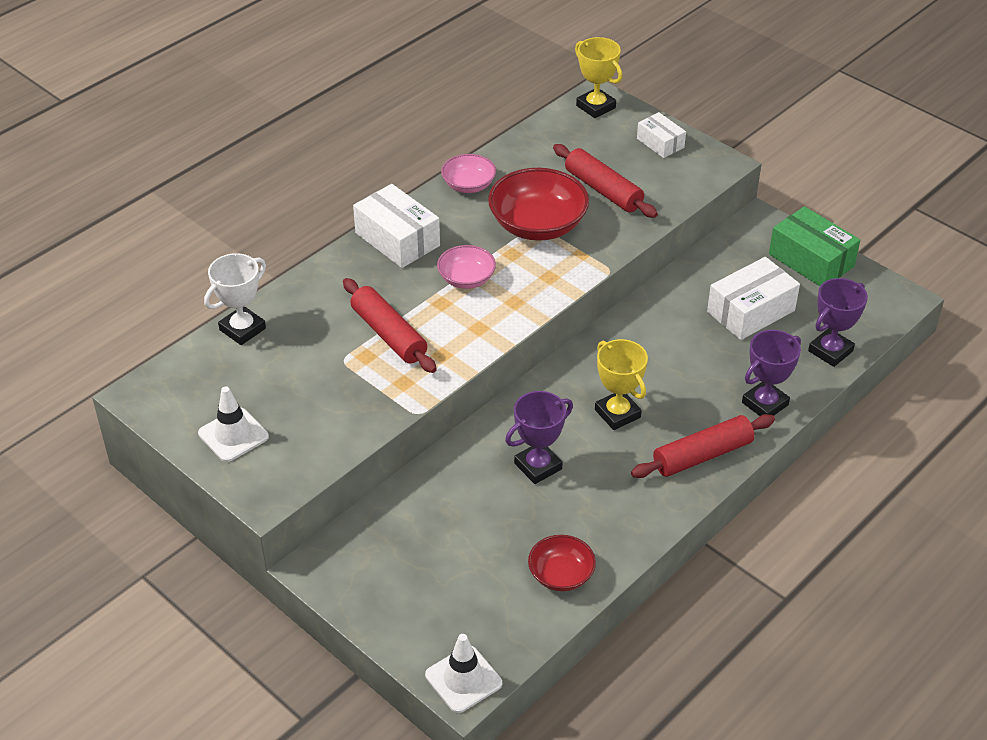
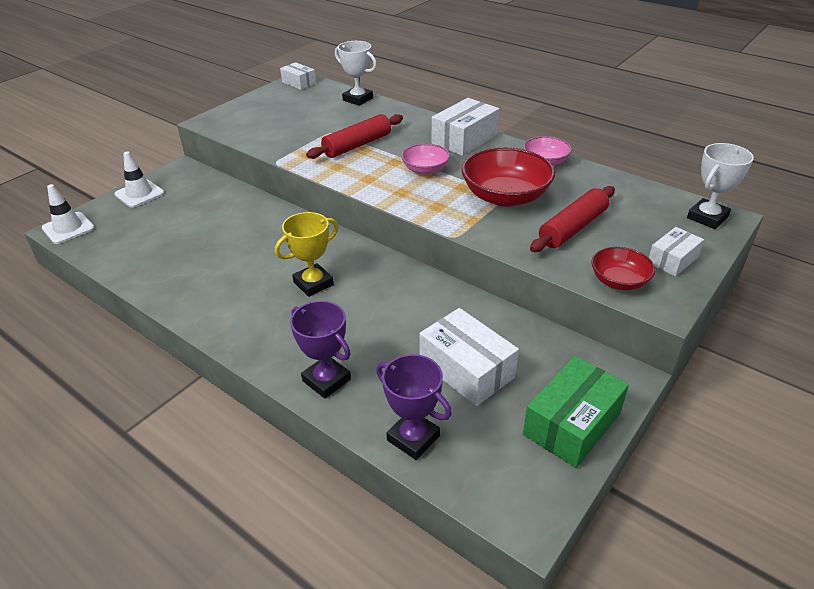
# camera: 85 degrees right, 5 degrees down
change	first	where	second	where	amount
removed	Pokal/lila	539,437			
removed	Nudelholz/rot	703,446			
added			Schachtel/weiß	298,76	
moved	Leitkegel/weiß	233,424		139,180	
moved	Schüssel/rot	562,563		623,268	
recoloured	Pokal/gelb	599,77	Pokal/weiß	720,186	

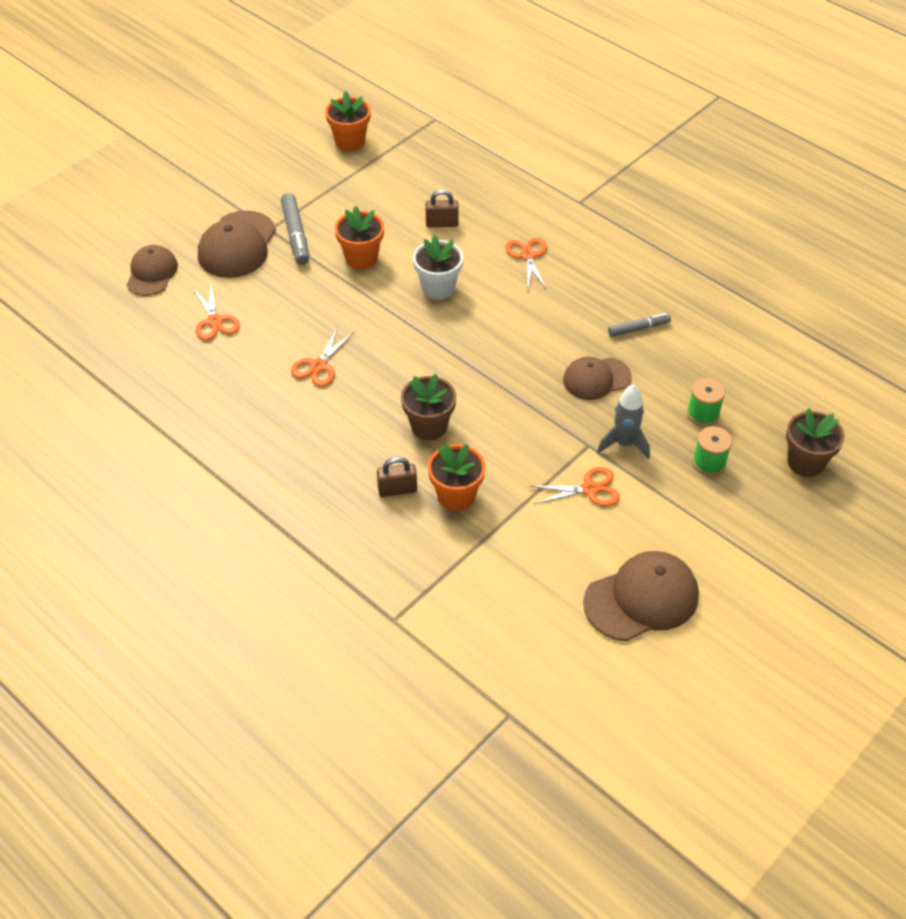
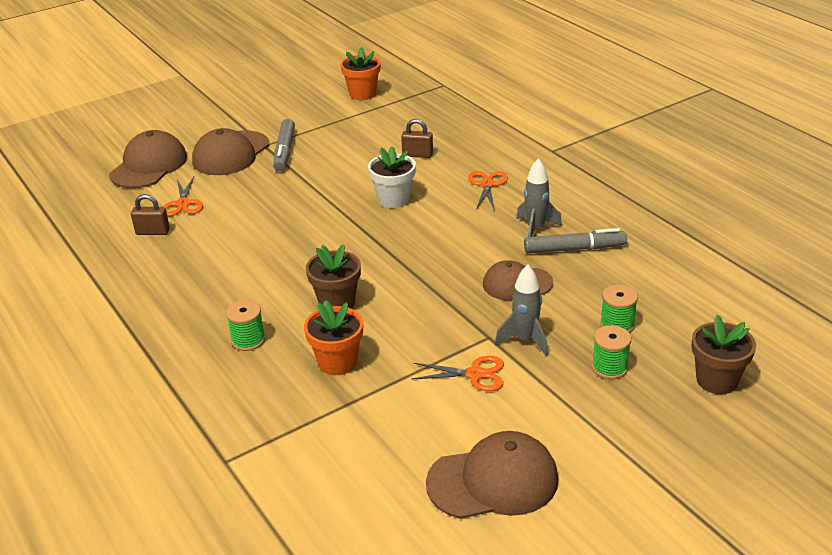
# camera: 15 degrees right, 15 degrees down
change	first	where	second	where	amount
removed	Schere/orange	322,357			
removed	Blumentopf/orange	359,237			
added			Garnrolle/grün	245,325	
added			Rakete/grau	539,197	
moved	Vorhängeschloss/braun	397,477		150,214	
resized	Kappe/braun	152,270		148,159	x1.51
resized	Filzstift/grau	639,325		575,240	x1.56

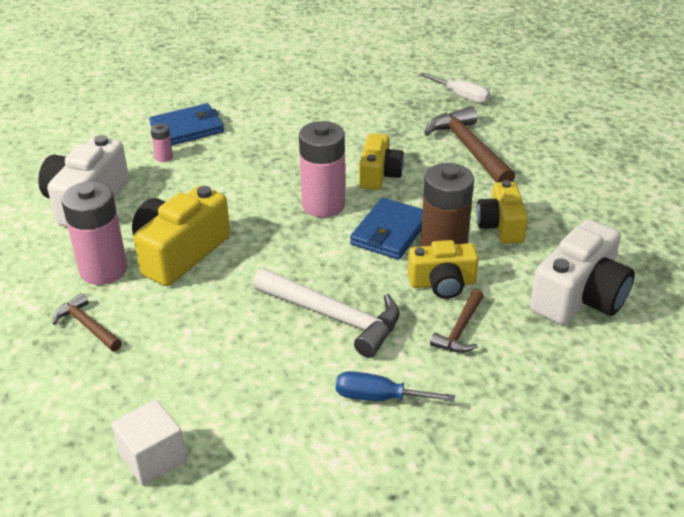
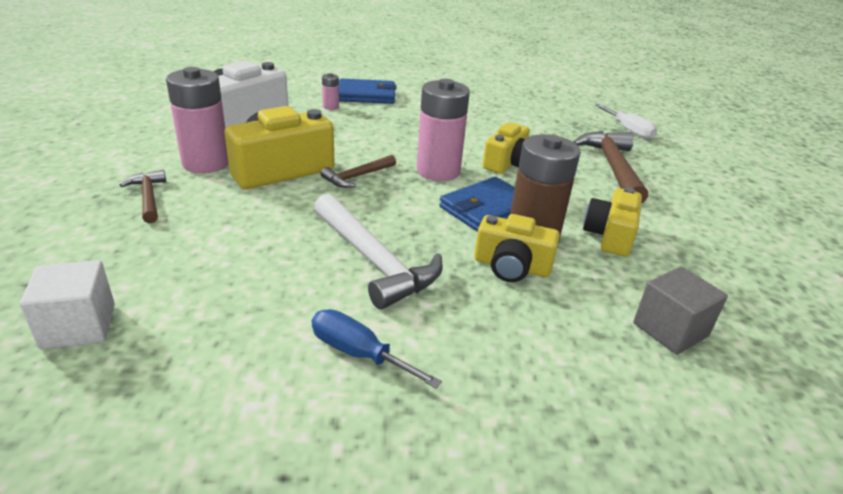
# camera: 20 degrees right, 5 degrees down
change	first	where	second	where	amount
moved	Hammer/braun	457,321		358,171	
replaced	Kamera/weiß	582,272	Kubus/grau	680,310	

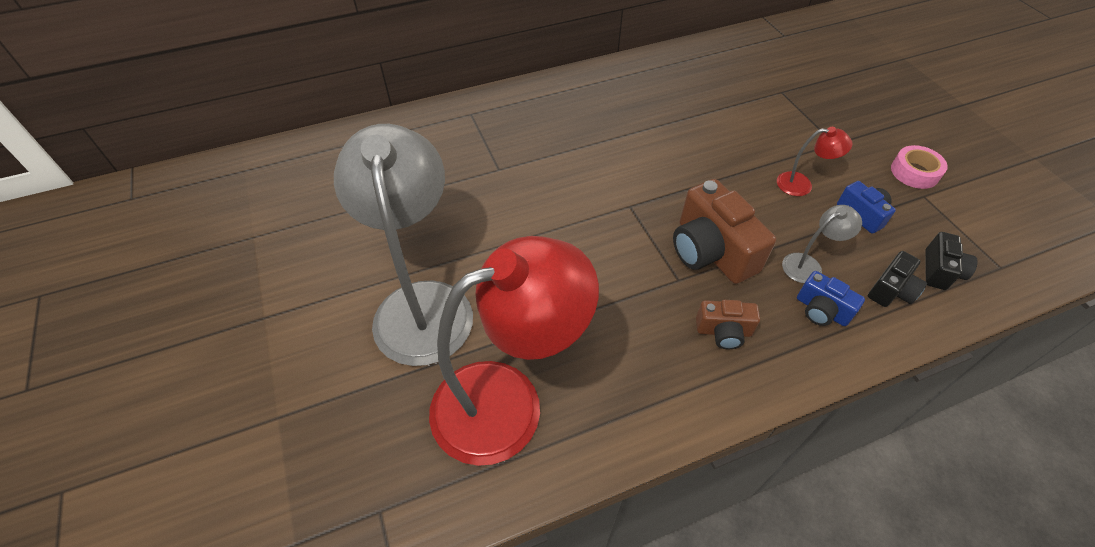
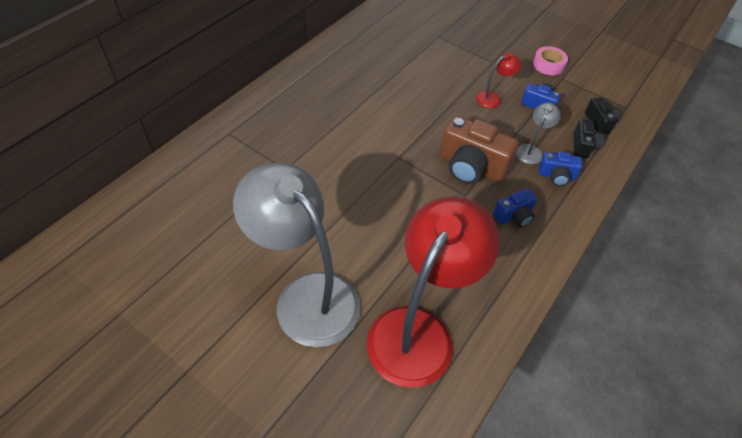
# camera: 35 degrees left, 0 degrees up
change	first	where	second	where	amount
recoloured	Kamera/braun	728,324	Kamera/blau	515,208	

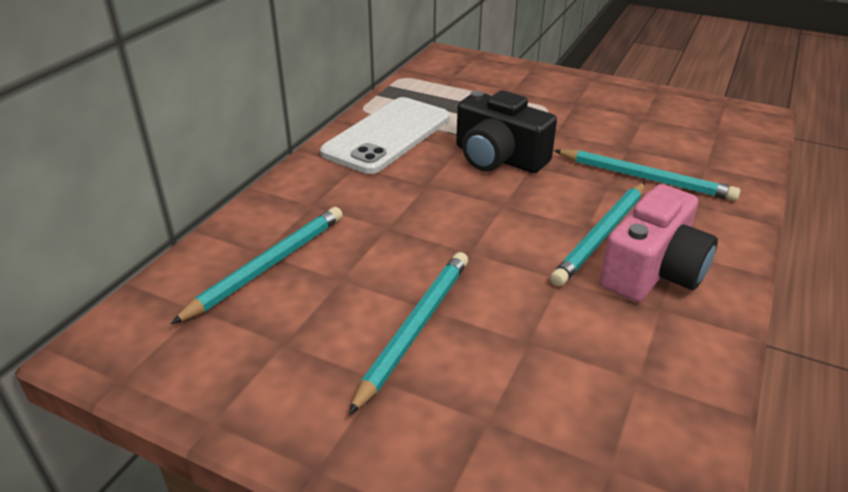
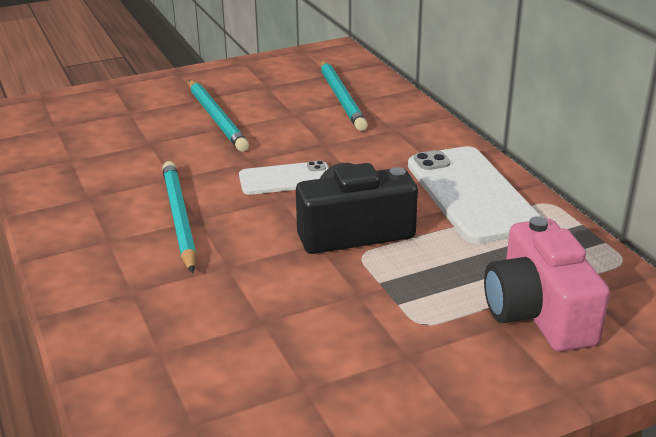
# camera: 130 degrees right, 5 degrees down
change	first	where	second	where	amount
removed	Bleistift/türkis	647,175			
added			Handy/weiß	284,178	
moved	Kamera/rosa	658,243		547,284	

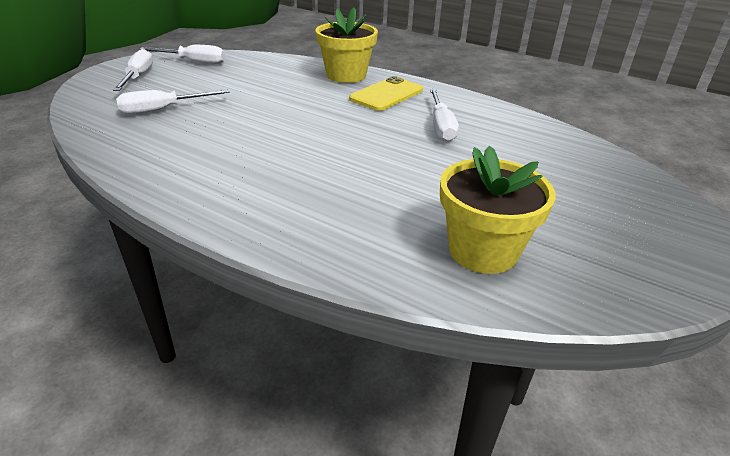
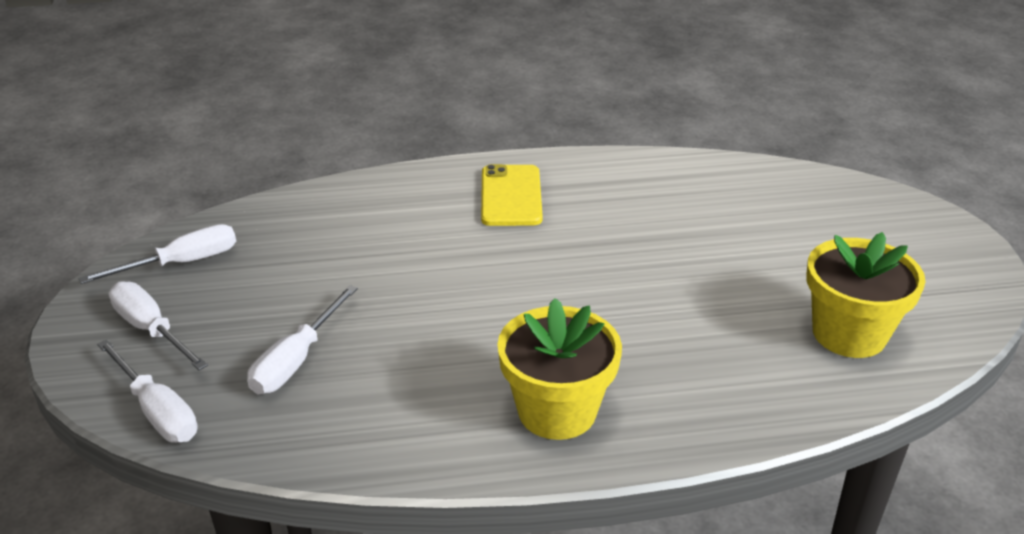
# camera: 40 degrees left, 0 degrees up
change	first	where	second	where	amount
moved	Blumentopf/gelb	347,45		559,369	
moved	Schraubenzieher/weiß	444,115		147,391	

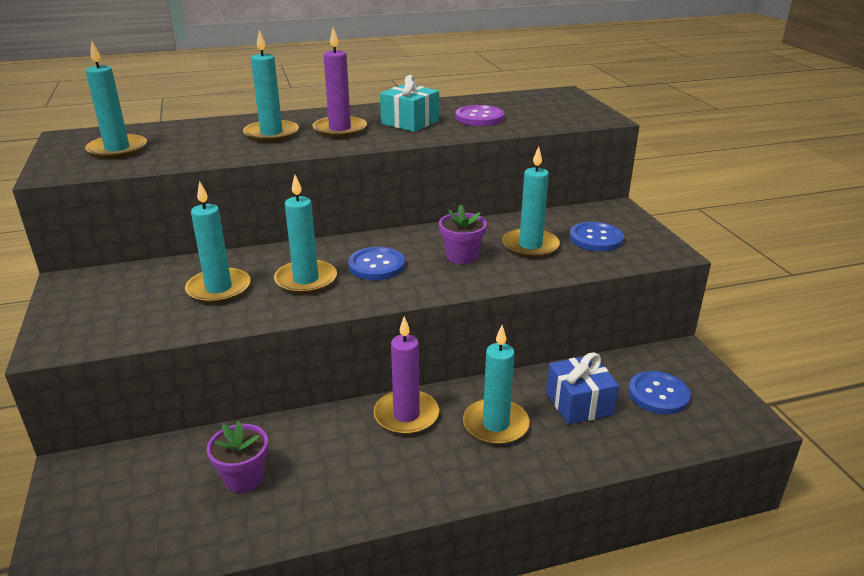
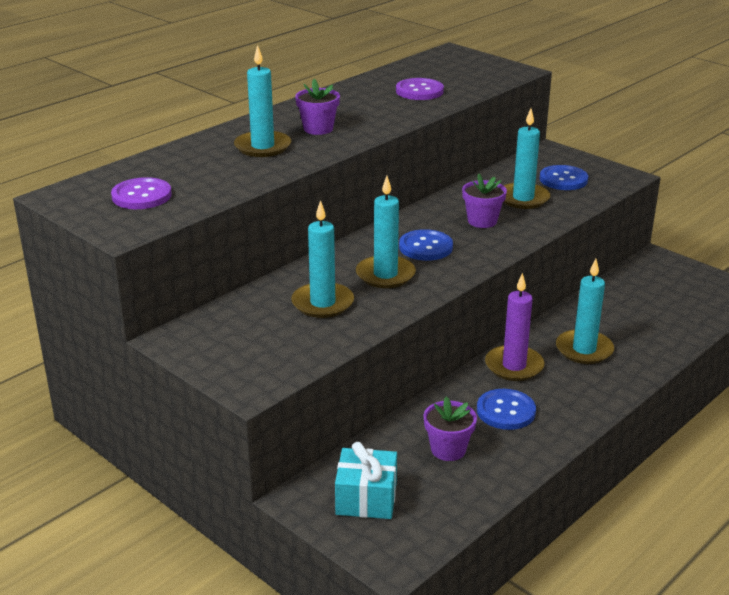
# camera: 30 degrees left, 0 degrees up
change	first	where	second	where	amount
removed	Geschenk/blau	582,388			
moved	Geschenk/türkis	409,103		366,480	
moved	Knopf/blau	659,392		506,409	
replaced	Kerze/türkis	116,100	Knopf/lila	141,193	
replaced	Kerze/lila	340,82	Blumentopf/lila	317,107	

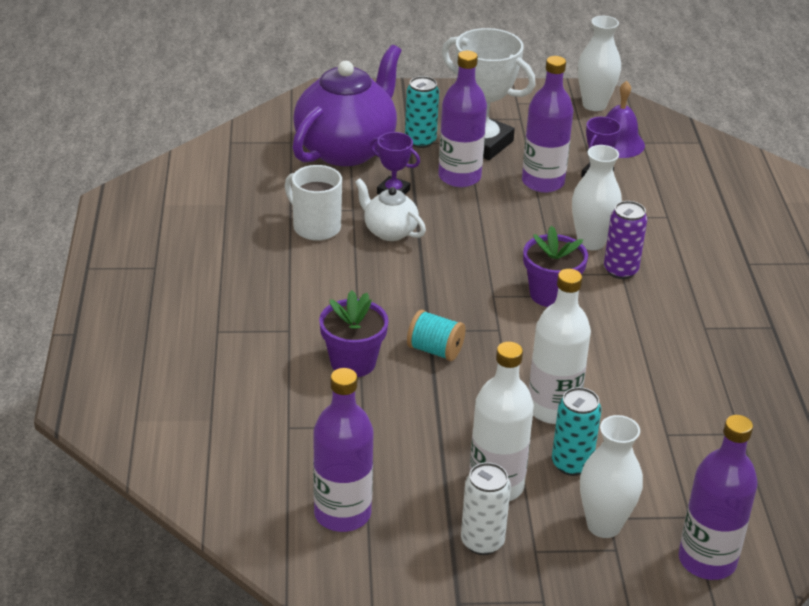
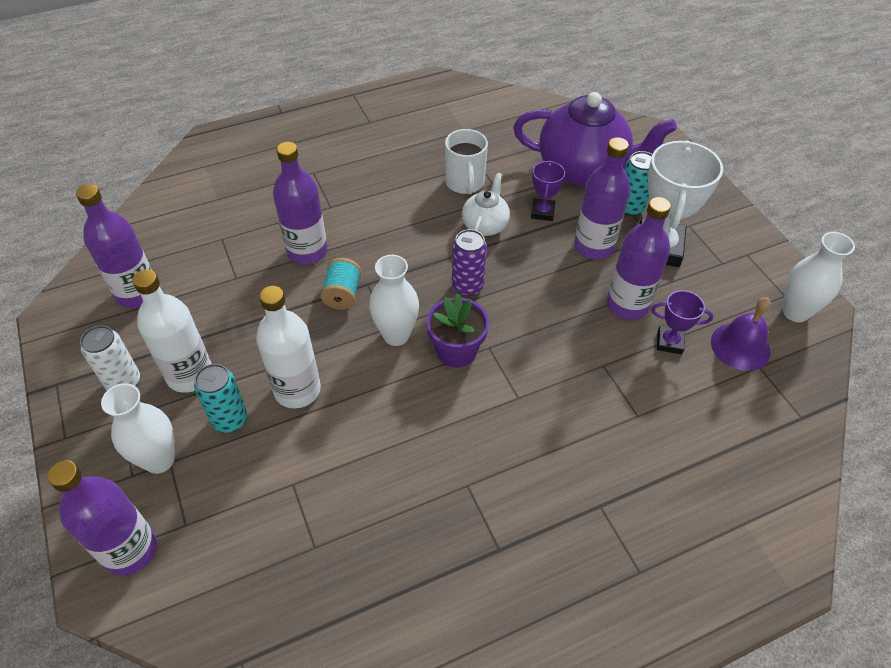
# camera: 70 degrees right, 15 degrees up
change	first	where	second	where	amount
moved	Vase/weiß	597,197		394,300	
moved	Dose/lila	625,240		469,262	
replaced	Blumentopf/lila	354,333	Flasche/lila	300,203	
turned	Tasse/weiß	313,203		466,161	150 degrees clockwise

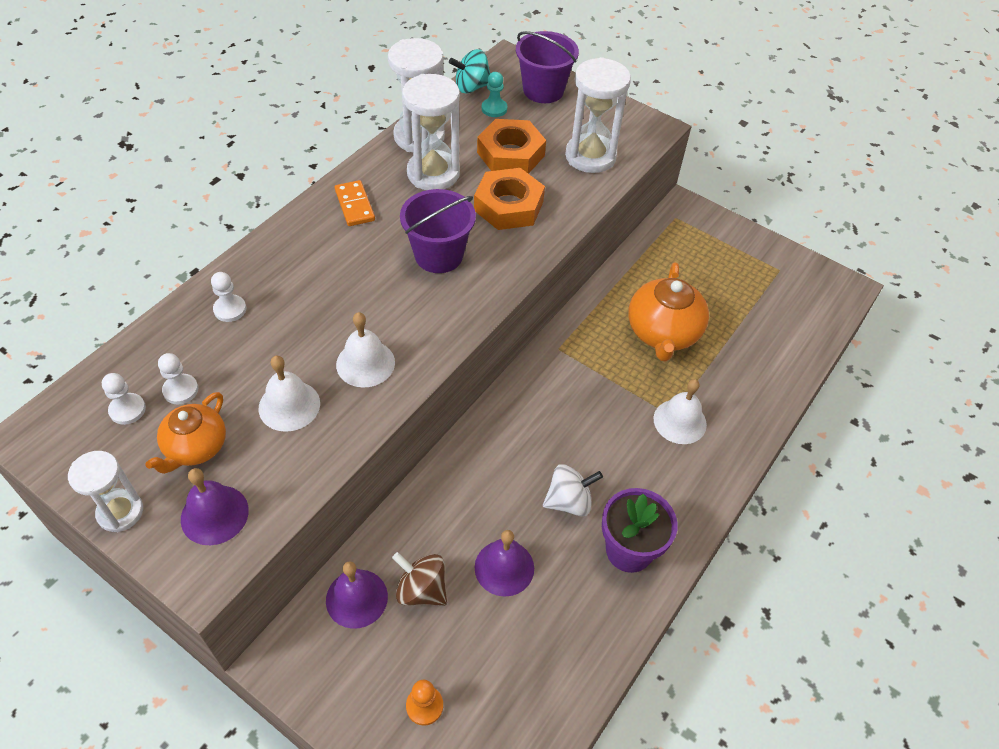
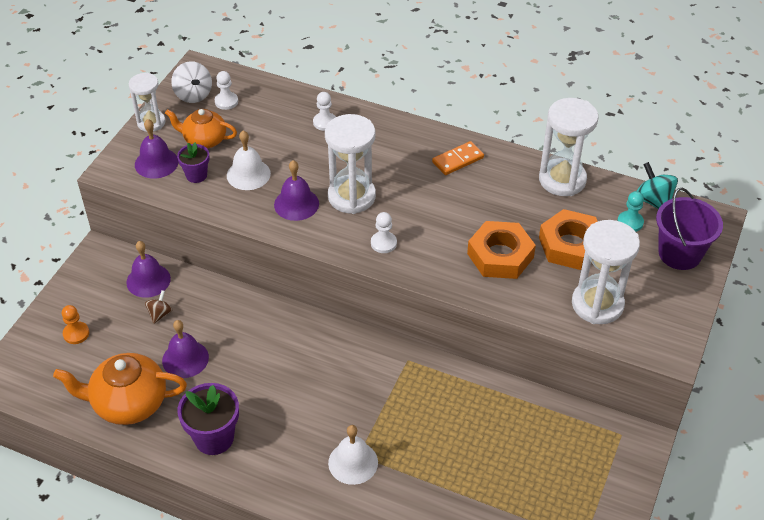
# camera: 80 degrees right, 5 degrees down
change	first	where	second	where	amount
removed	Eimer/lila	438,231			
added			Blumentopf/lila	193,163	
moved	Bauer/weiß	178,378		384,232	
moved	Sanduhr/weiß	431,132		350,164	
moved	Kreisel/weiß	573,490		191,82	
moved	Teekanne/orange	668,312		120,389	
recoloured	Glocke/weiß	365,350	Glocke/lila	296,190	
resized	Kreisel/braun	419,579		158,307	x0.63

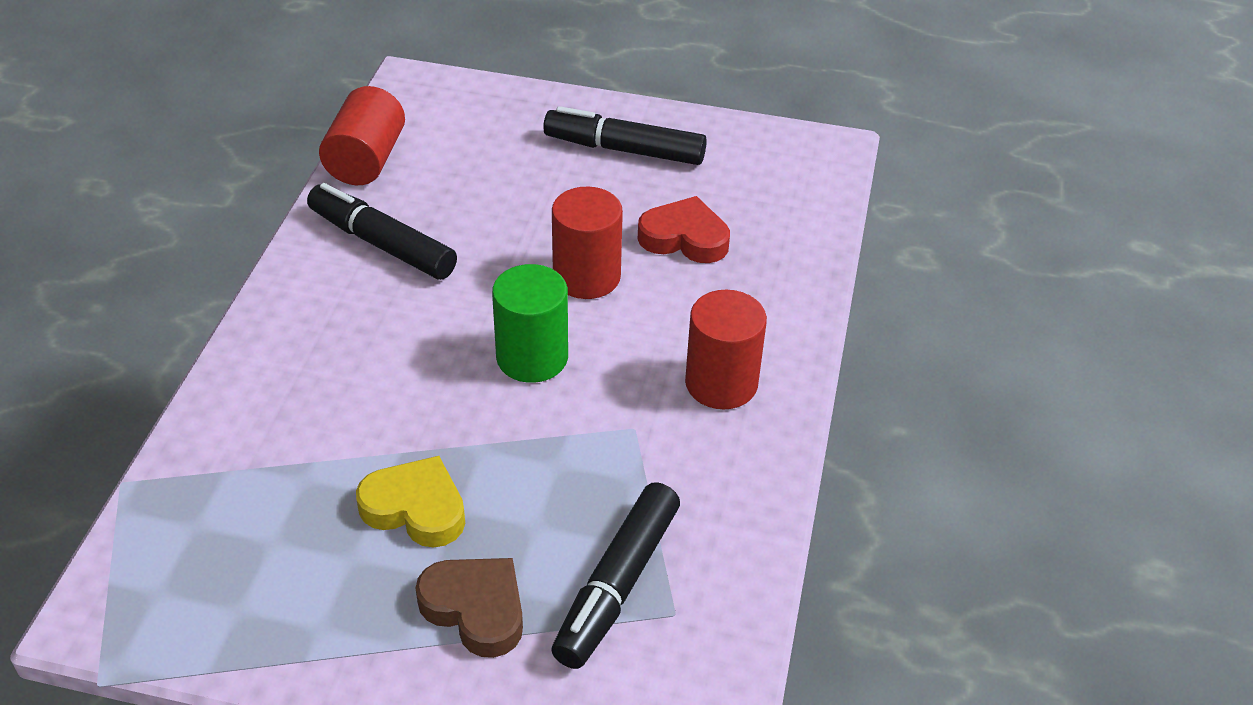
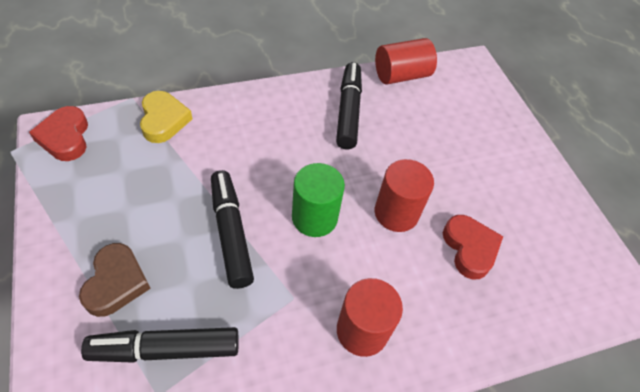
# camera: 55 degrees right, 10 degrees up
change	first	where	second	where	amount
added			Herz/rot	58,133	
moved	Herz/gelb	410,502		166,117	
moved	Filzstift/schwarz	625,135		232,229	

